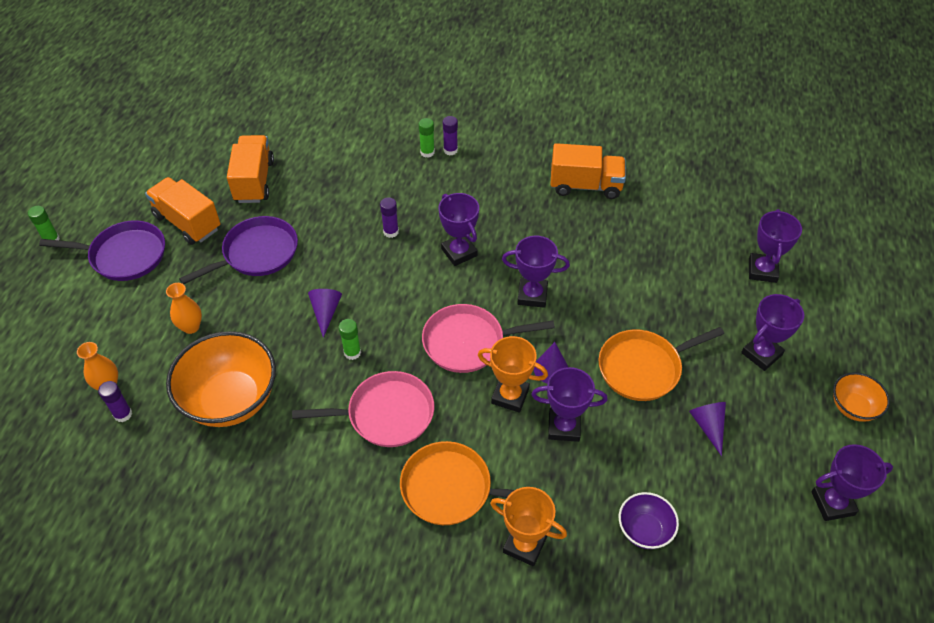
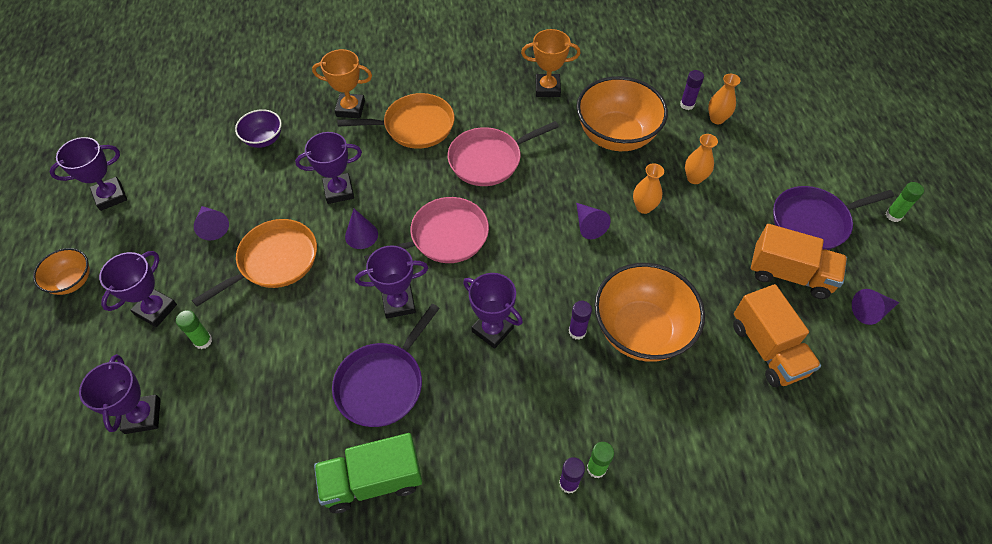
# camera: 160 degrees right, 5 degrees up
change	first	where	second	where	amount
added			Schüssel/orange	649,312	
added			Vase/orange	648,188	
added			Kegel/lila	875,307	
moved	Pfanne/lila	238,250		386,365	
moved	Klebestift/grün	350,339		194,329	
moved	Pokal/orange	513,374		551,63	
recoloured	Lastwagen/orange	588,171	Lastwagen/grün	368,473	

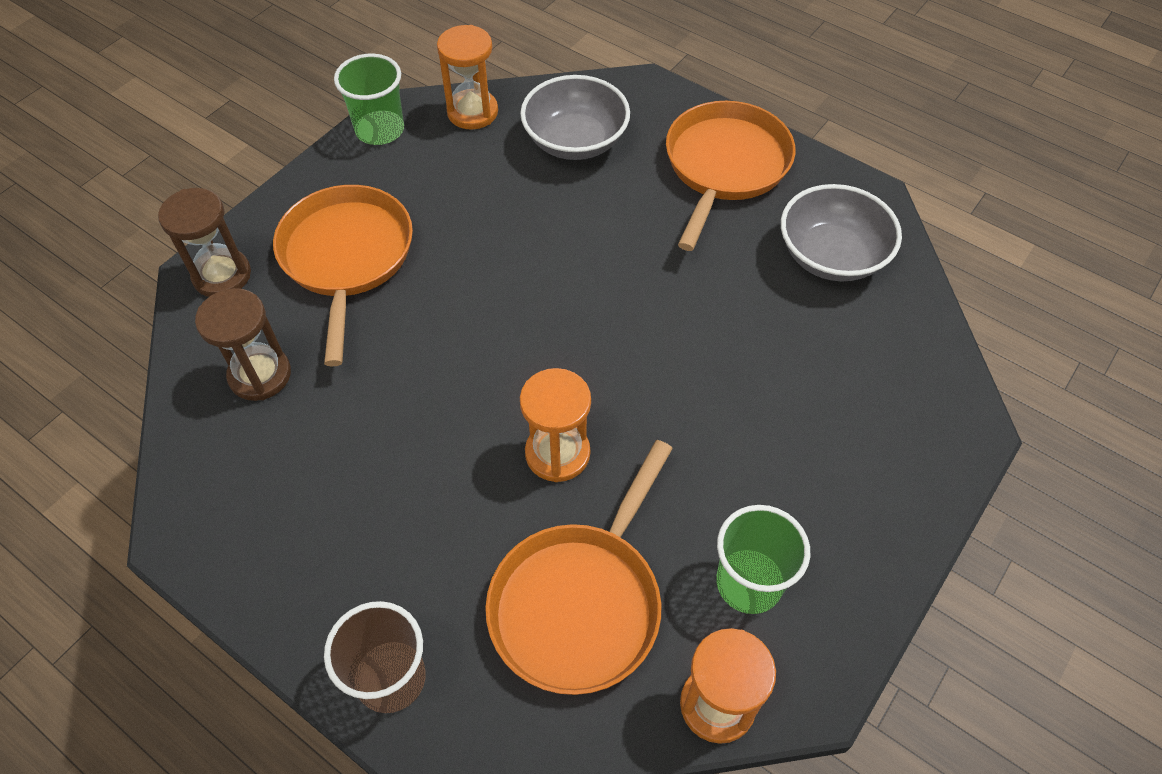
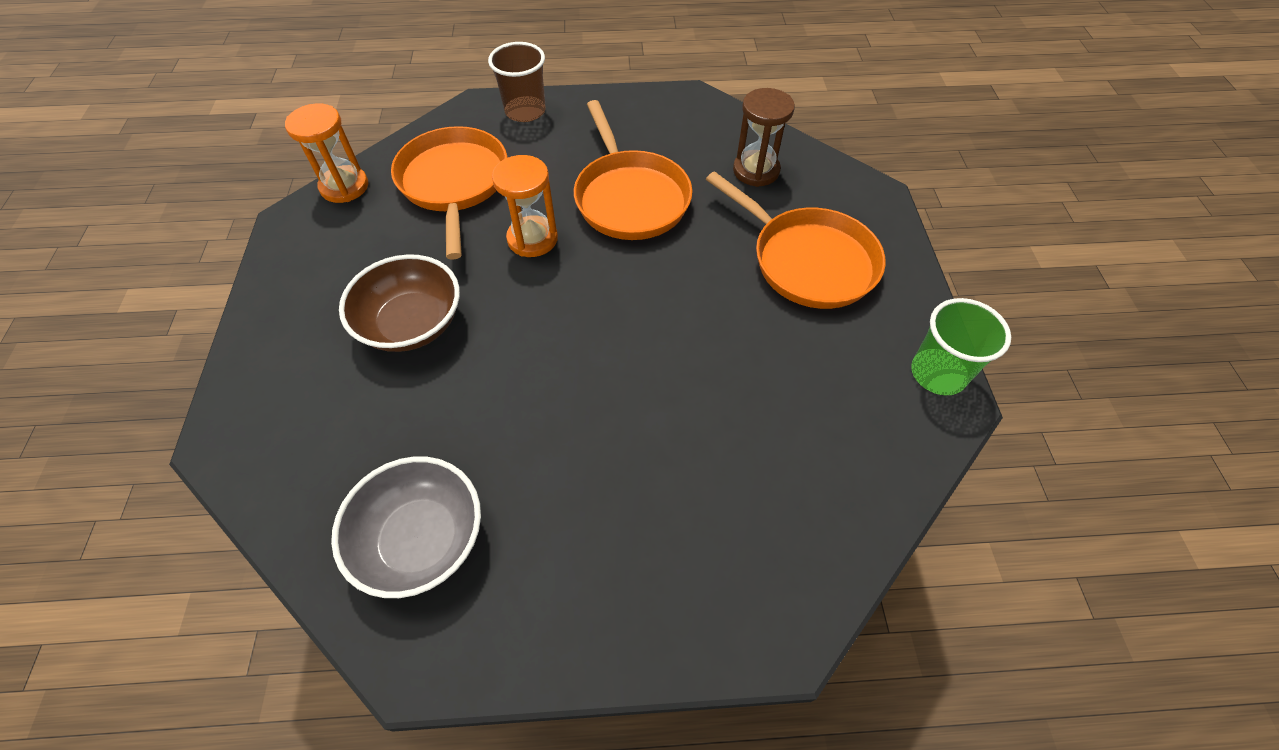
# camera: 140 degrees right, 0 degrees up
change	first	where	second	where	amount
removed	Sanduhr/braun	204,242			
removed	Sanduhr/orange	467,77			
removed	Schüssel/grau	575,117			
removed	Becher/grün	763,559			
added			Schüssel/braun	399,303	
moved	Pfanne/orange	731,176		633,170	

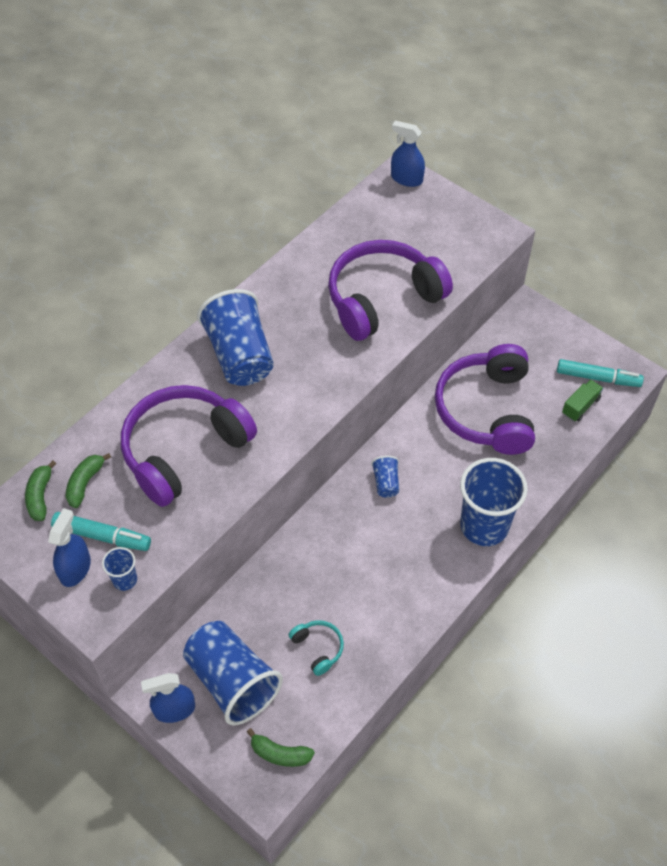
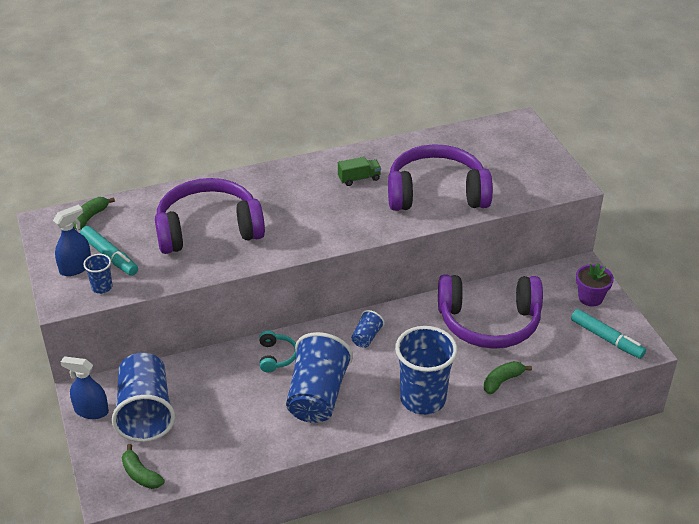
# camera: 30 degrees right, 15 degrees down
change	first	where	second	where	amount
removed	Sprühflasche/blau	408,153			
added			Blumentopf/lila	595,284	
moved	Banane/grün	88,480		508,377	
moved	Becher/blau	235,337		319,377	
moved	Kopfhörer/türkis	316,648		277,351	
moved	Lastwagen/grün	582,400		359,171	
turned	Kopfhörer/lila	485,399		490,312	120 degrees counterclockwise

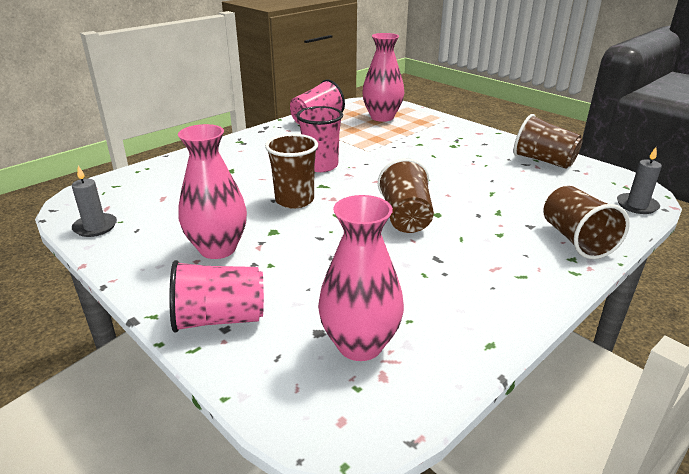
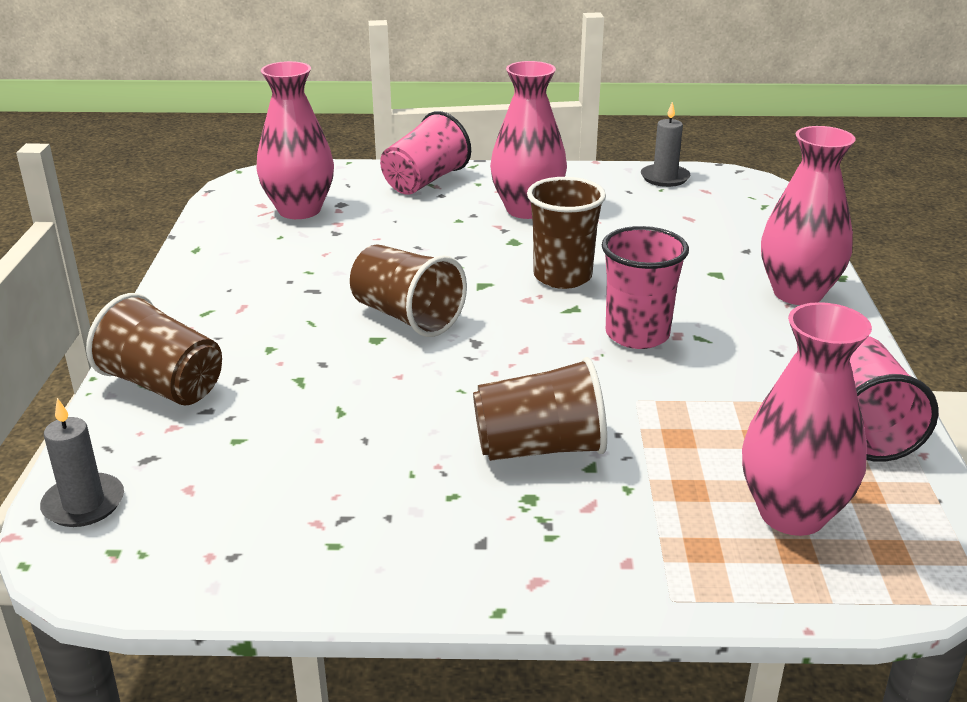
# camera: 135 degrees right, 0 degrees up
change	first	where	second	where	amount
added			Vase/rosa	808,215	
moved	Becher/braun	548,141		540,409	

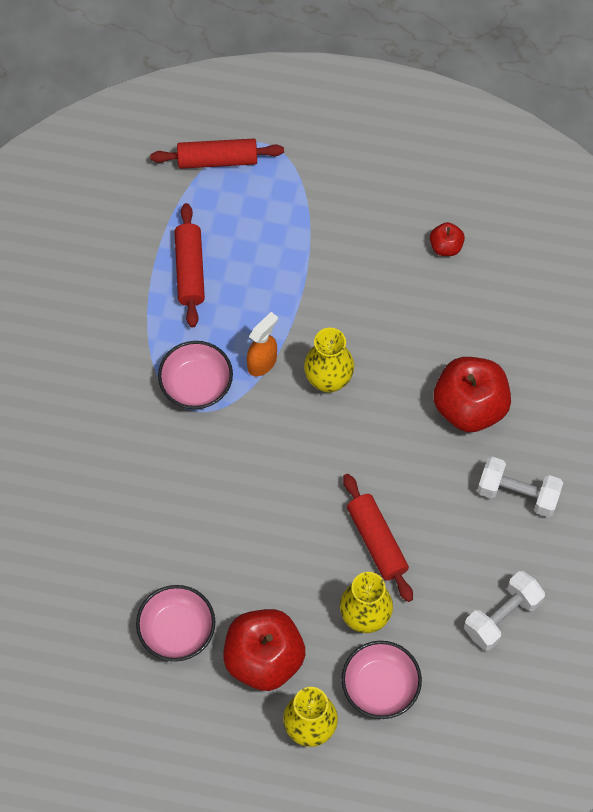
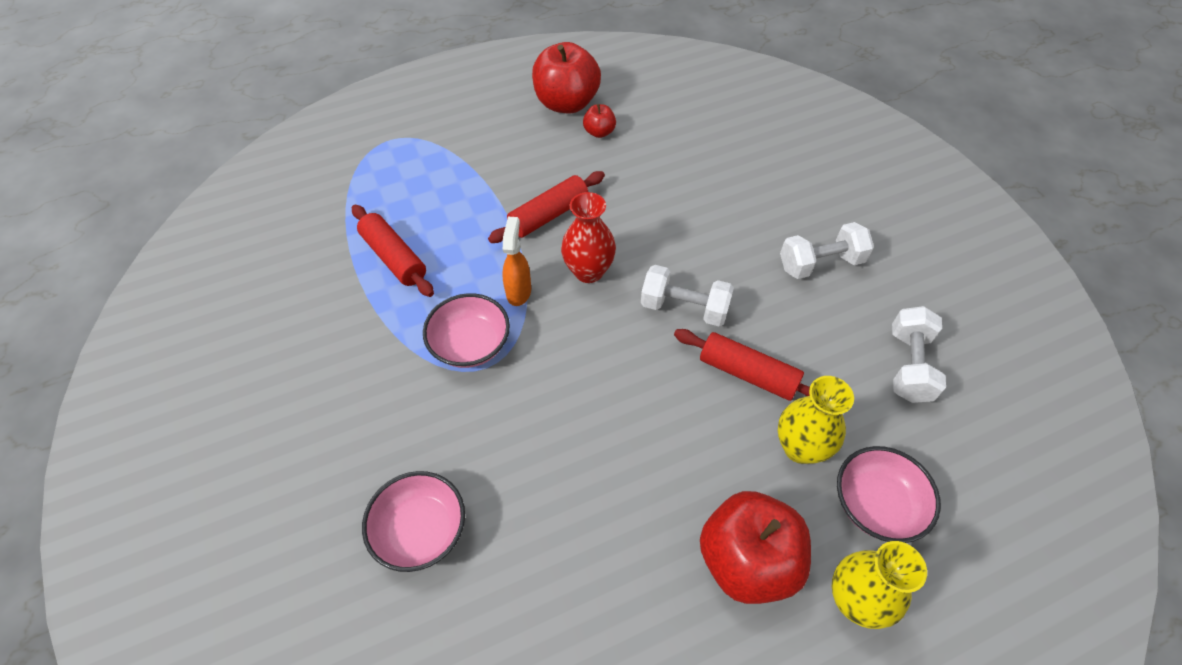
# camera: 35 degrees left, 10 degrees down
change	first	where	second	where	amount
added			Hantel/weiß	687,296	
moved	Schüssel/rosa	175,623		413,521	
moved	Nudelholz/rot	217,154		546,207	
moved	Apfel/rot	472,394		566,77	
recoloured	Vase/gelb	329,360	Vase/rot	588,237	

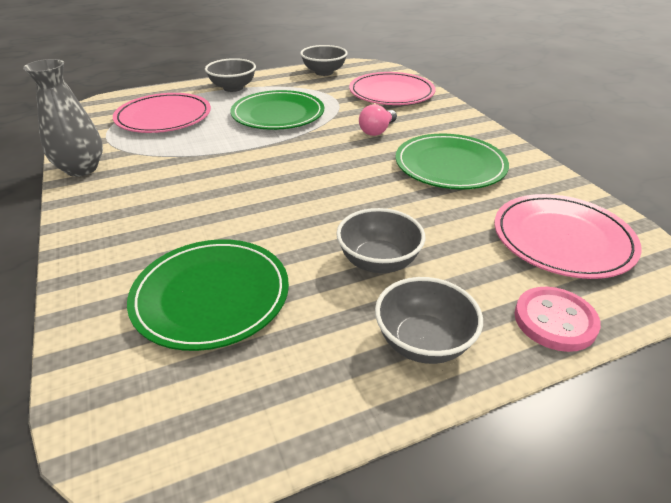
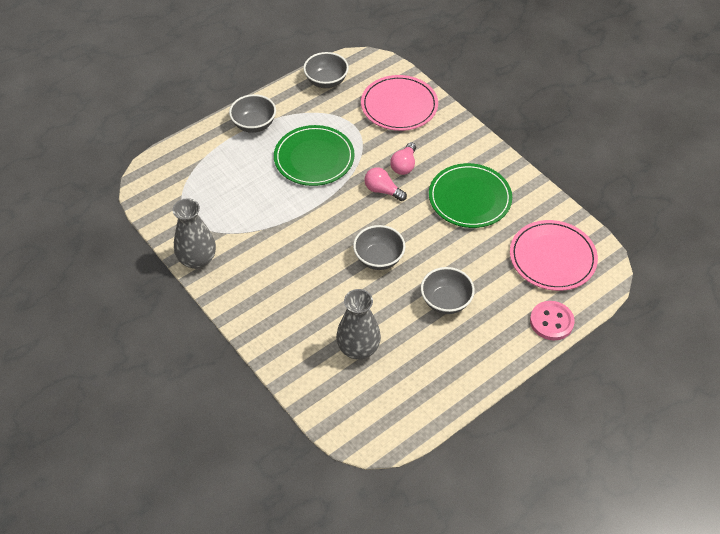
# camera: 15 degrees left, 15 degrees up
change	first	where	second	where	amount
removed	Teller/rosa	162,113			
added			Glühbirne/rosa	385,184	
moved	Schüssel/grau	429,320		379,247	
replaced	Teller/grün	208,295	Vase/grau	358,324	

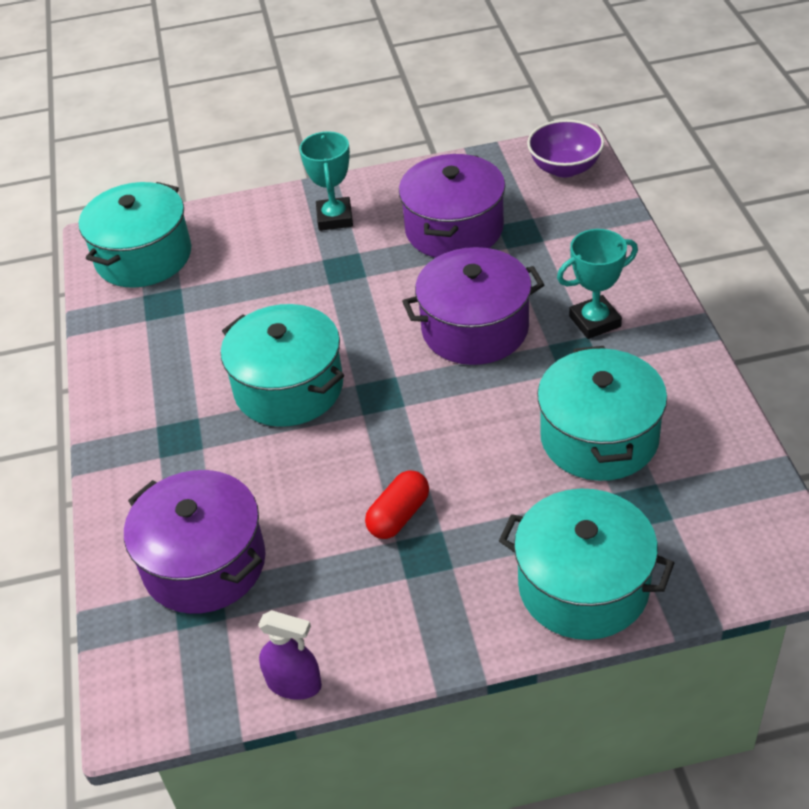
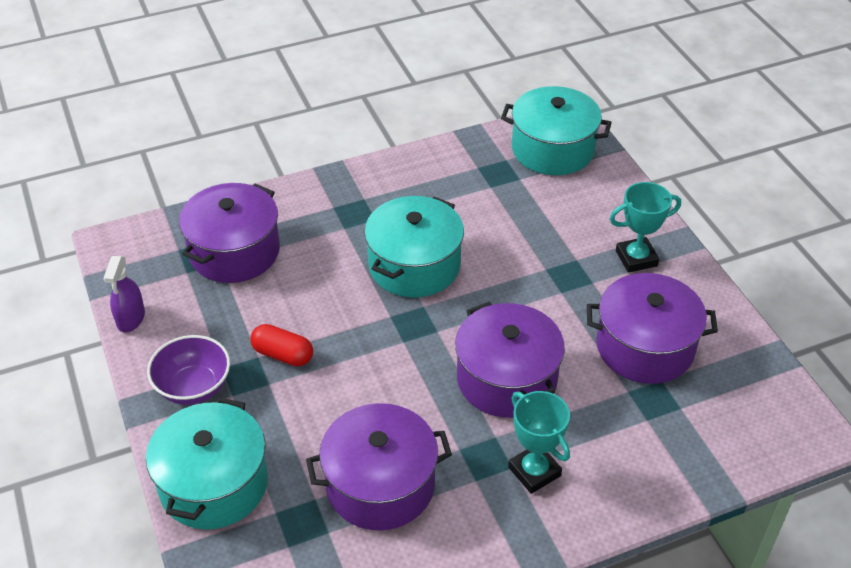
# camera: 75 degrees right, 0 degrees up
change	first	where	second	where	amount
moved	Schüssel/lila	565,148		188,370	
recoloured	Kochtopf/türkis	602,413	Kochtopf/lila	379,467	

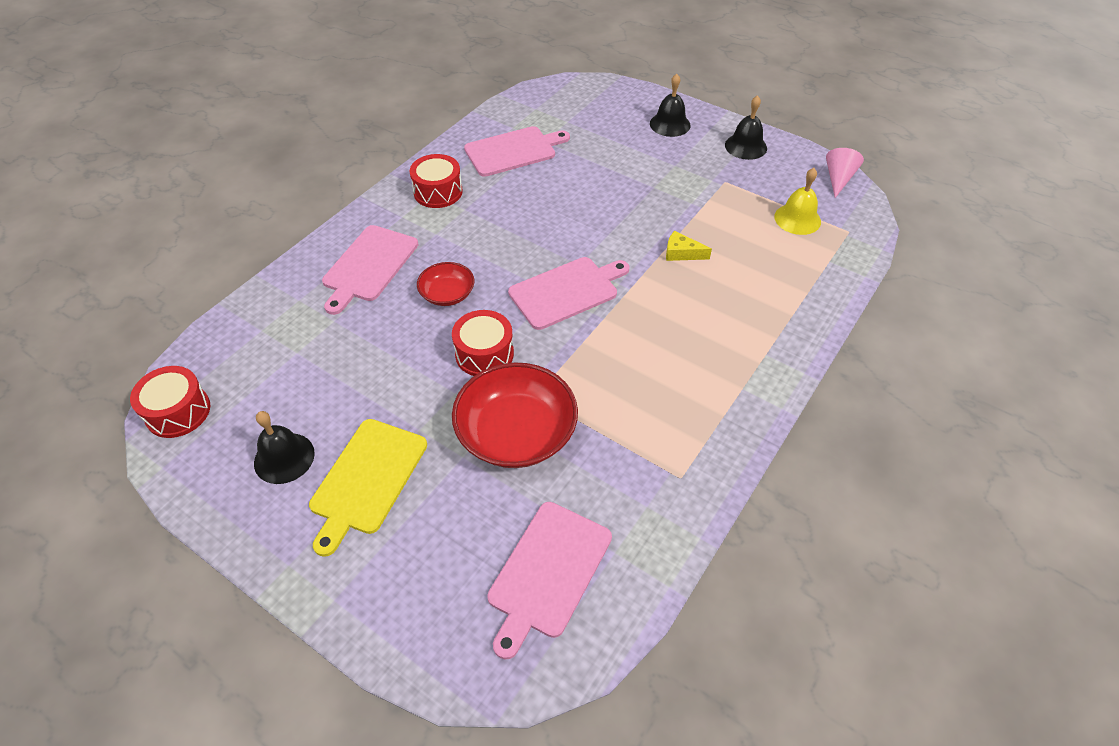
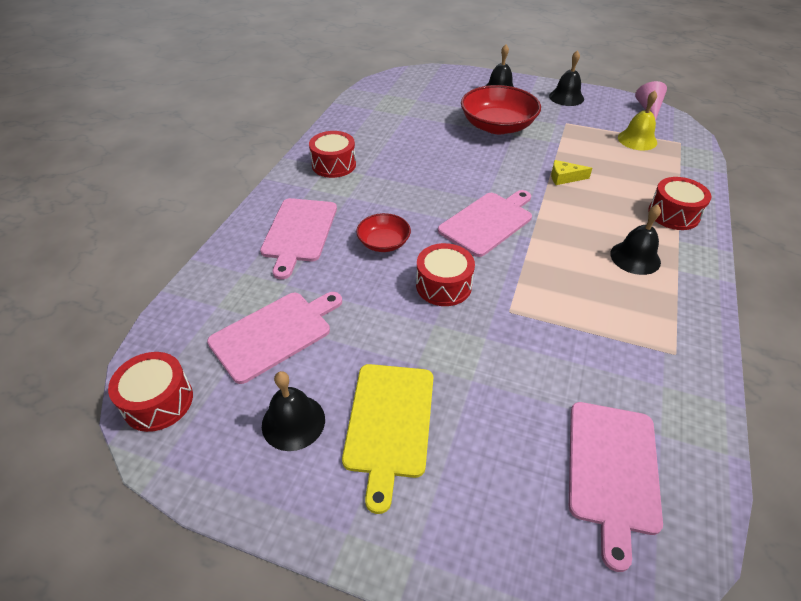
# camera: 15 degrees left, 5 degrees down
change	first	where	second	where	amount
added			Glocke/schwarz	635,240	
added			Trommel/rot	679,203	
moved	Schüssel/rot	515,415		501,109	
moved	Schneidebrett/rosa	517,151		274,338	

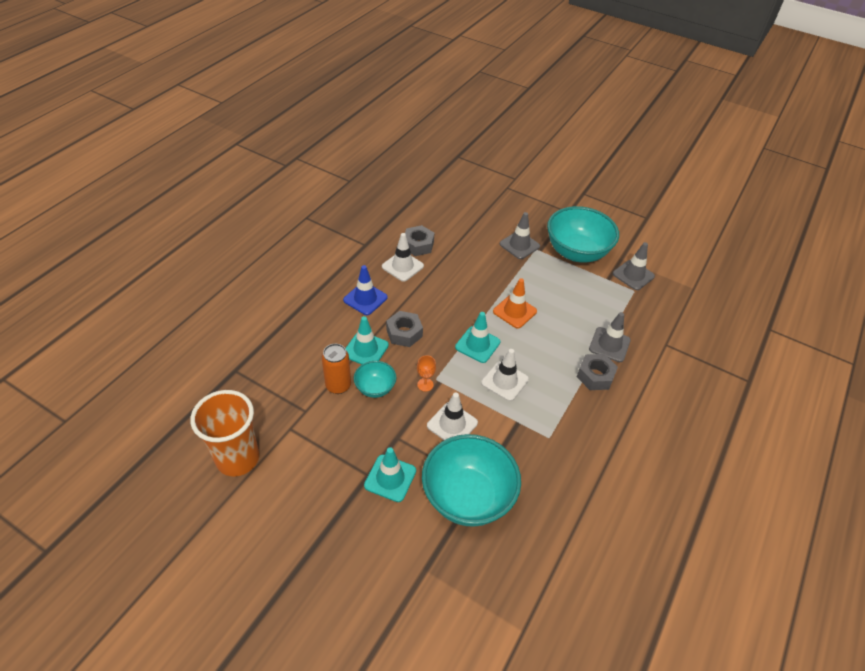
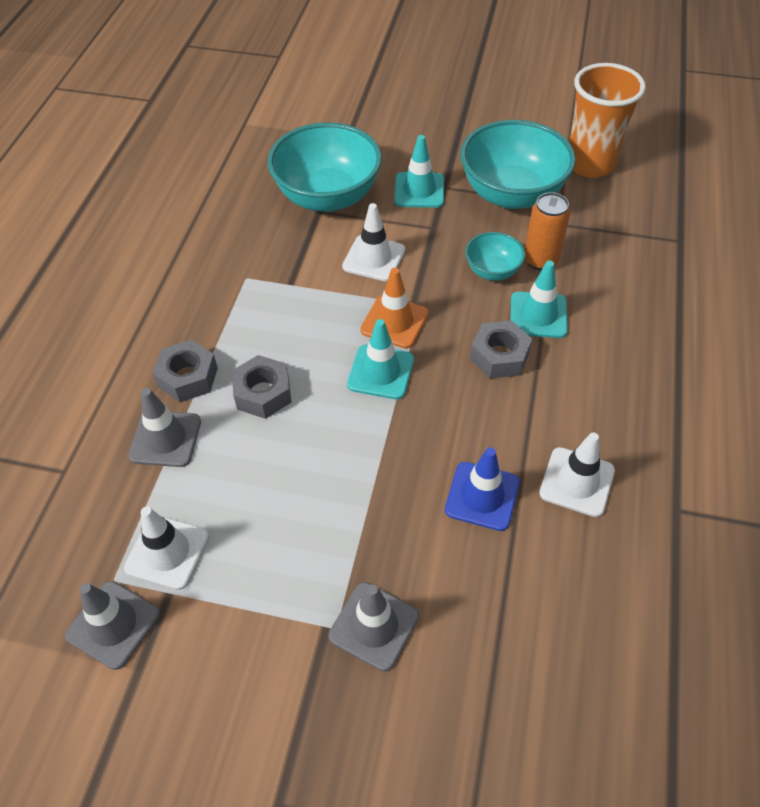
# camera: 165 degrees right, 5 degrees up
change	first	where	second	where	amount
removed	Kelch/orange	426,373			
moved	Leitkegel/blau	365,290		482,489	
moved	Sechskantmutter/grau	419,240		262,387	
moved	Leitkegel/weiß	505,375		166,548	
moved	Leitkegel/orange	515,303		394,308	
moved	Schüssel/türkis	583,234		518,164	

